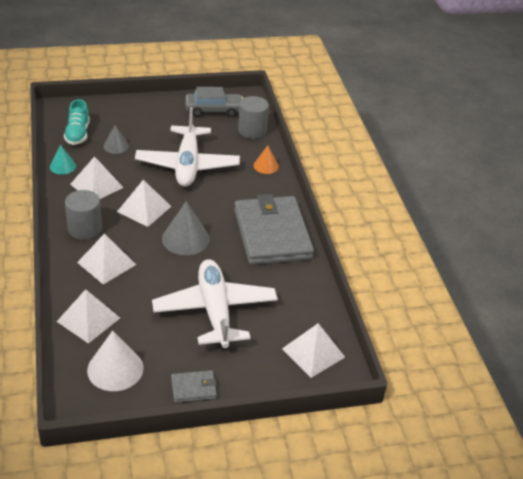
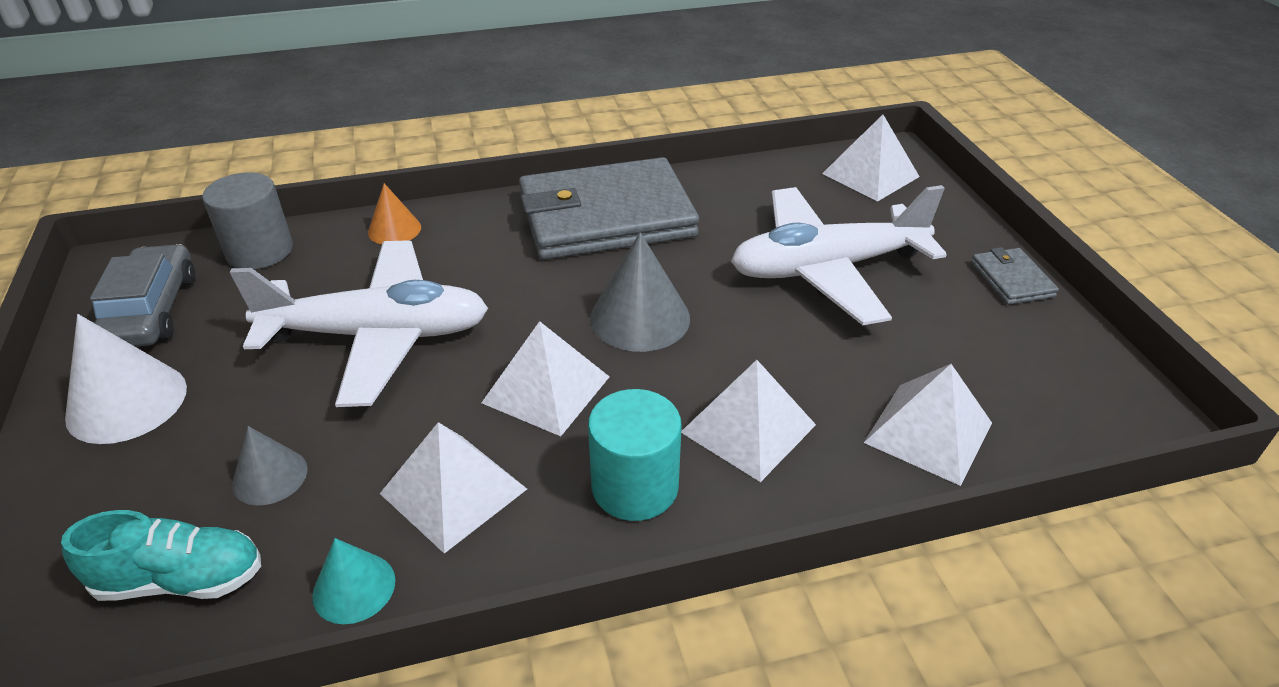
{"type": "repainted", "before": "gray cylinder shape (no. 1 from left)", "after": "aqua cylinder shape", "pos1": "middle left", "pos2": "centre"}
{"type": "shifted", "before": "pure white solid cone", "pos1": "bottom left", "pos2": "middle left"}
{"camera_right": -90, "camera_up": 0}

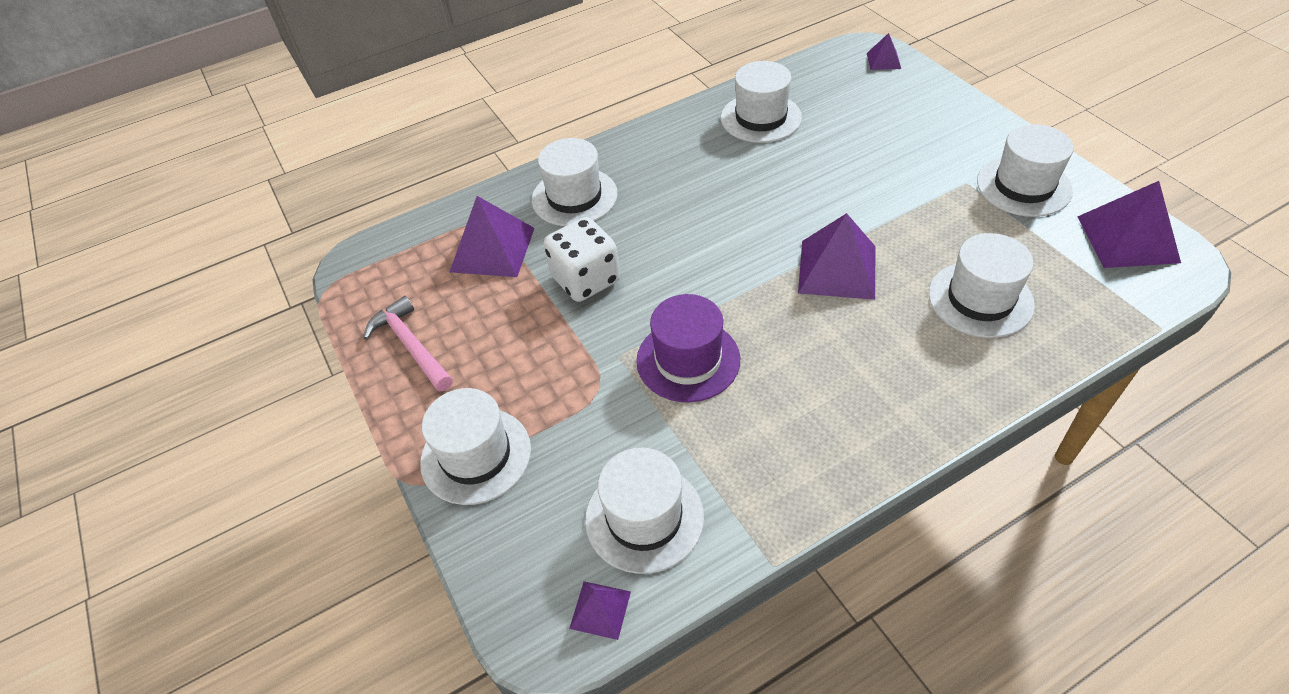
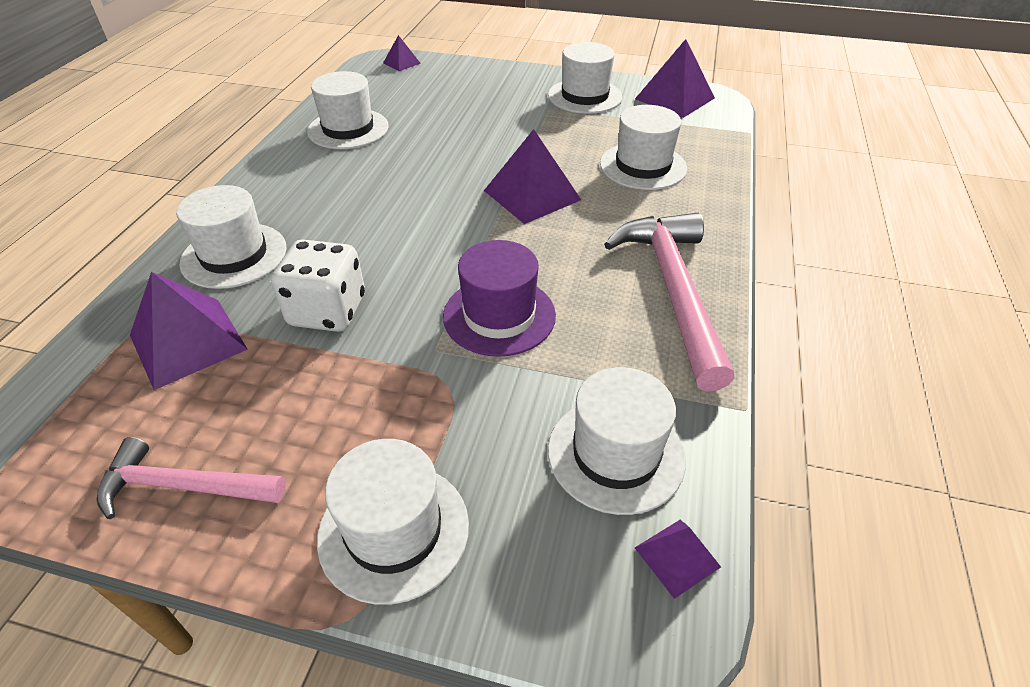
{"type": "new", "after": "rosy hammer (no. 2 from left)", "pos2": "centre"}
{"camera_right": -50, "camera_up": -5}

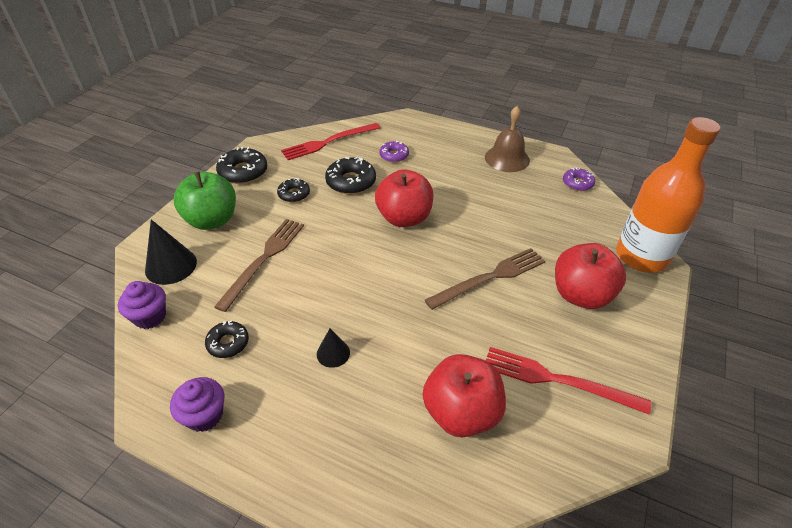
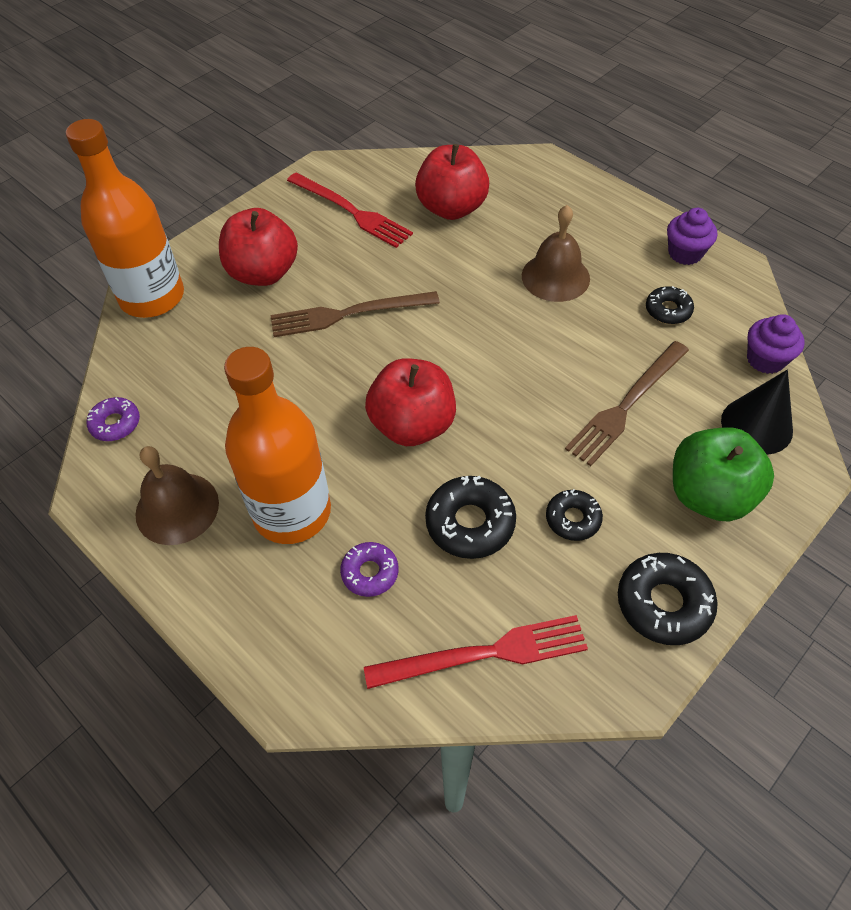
{"type": "swapped", "before": "black solid cone (no. 2 from left)", "after": "dark brown bell (no. 2 from left)", "pos1": "centre", "pos2": "top centre"}
{"type": "new", "after": "orange drink bottle (no. 2 from left)", "pos2": "middle left"}
{"camera_right": -160, "camera_up": 10}

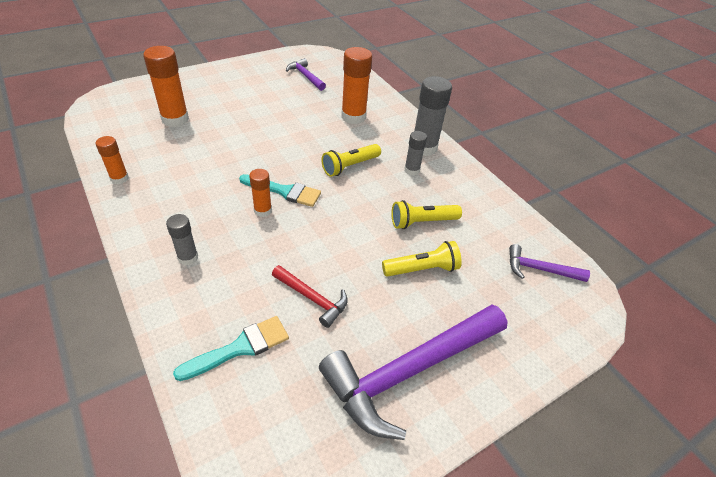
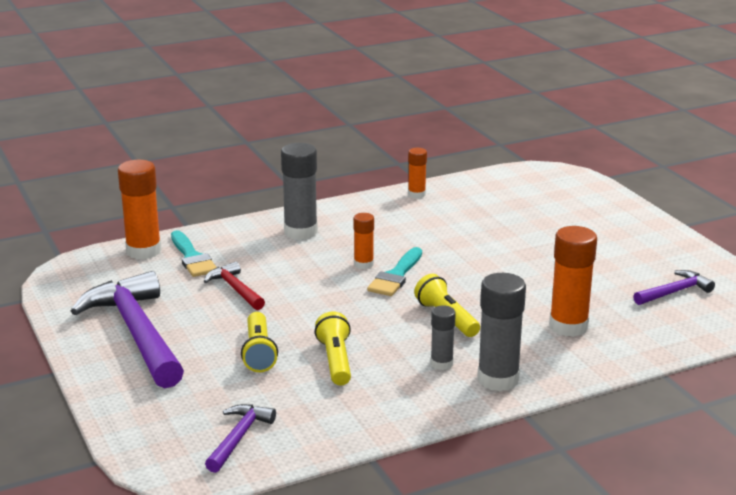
{"type": "shifted", "before": "orange glue (no. 2 from left in the first image)", "after": "orange glue (no. 1 from left)", "pos1": "top left", "pos2": "middle left"}
{"type": "scaled", "before": "gray glue (no. 1 from left)", "pos1": "middle left", "pos2": "centre", "scale": 1.78}
{"type": "rotated", "before": "crimson hammer", "pos1": "centre", "pos2": "middle left", "turn": 105}
{"camera_right": 100, "camera_up": -20}

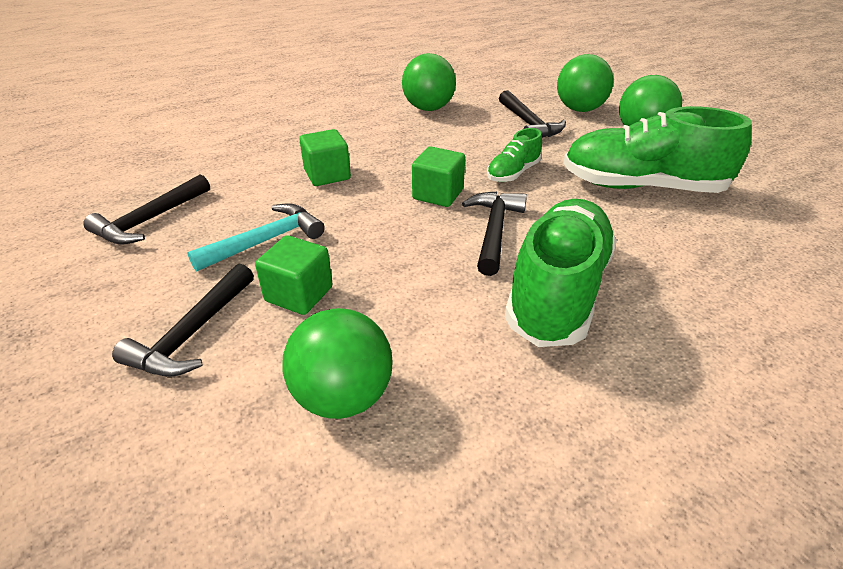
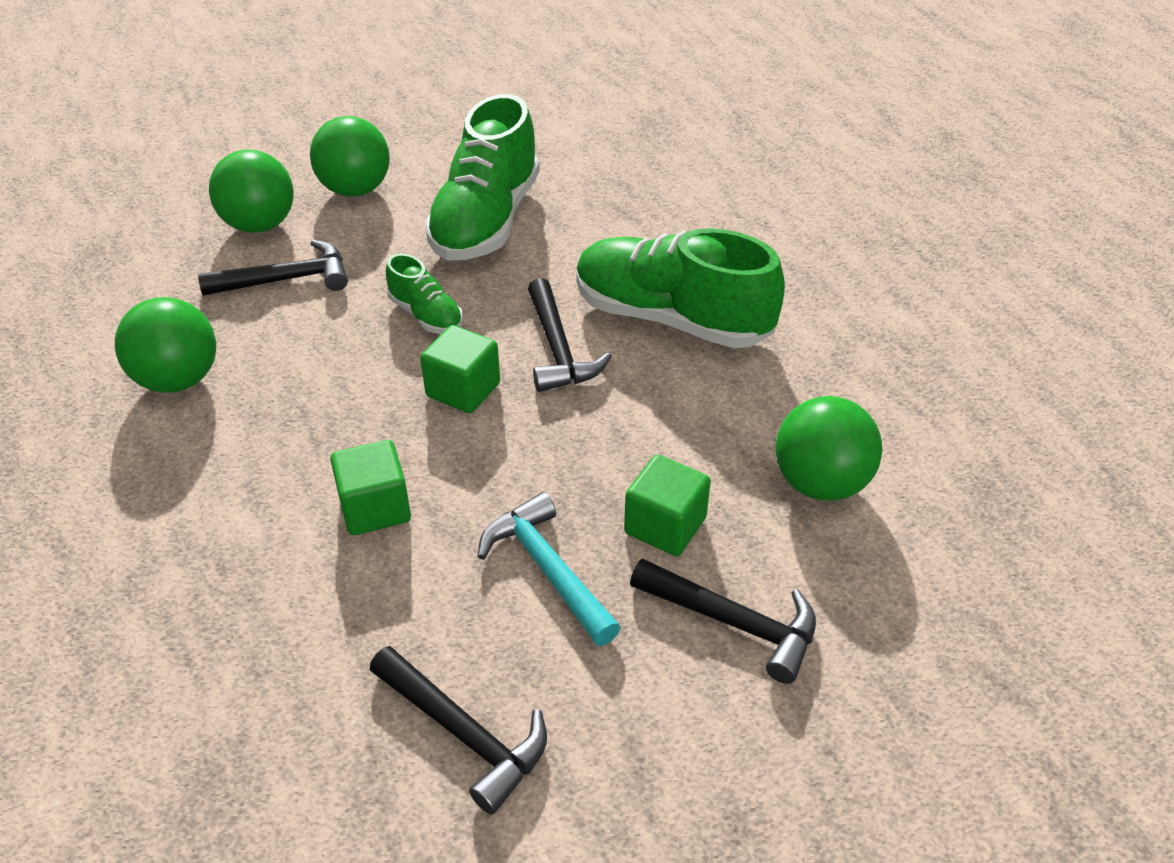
{"type": "rotated", "before": "black hammer (no. 3 from left)", "pos1": "centre", "pos2": "centre", "turn": -120}
{"camera_right": -85, "camera_up": 5}

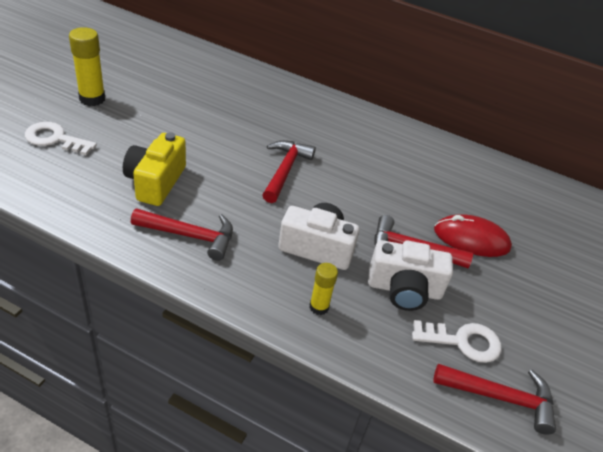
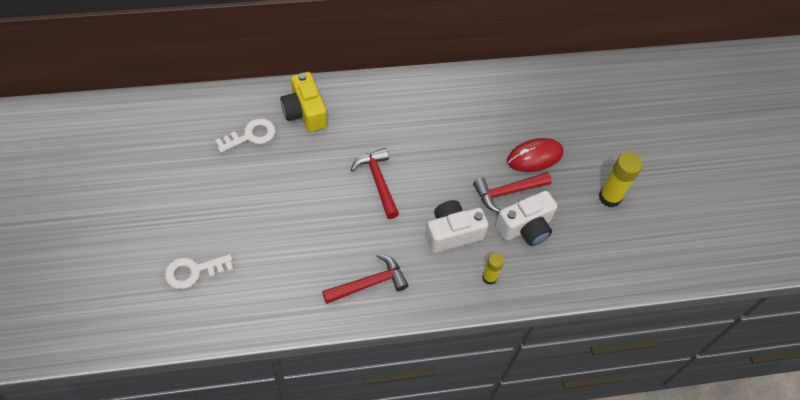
{"type": "shifted", "before": "yellow glue (no. 1 from left in the first image)", "after": "yellow glue (no. 2 from left)", "pos1": "top left", "pos2": "middle right"}
{"type": "shifted", "before": "yellow compact camera", "pos1": "middle left", "pos2": "top centre"}
{"type": "shifted", "before": "pure white key (no. 2 from left)", "pos1": "bottom right", "pos2": "middle left"}
{"type": "gone", "before": "crimson hammer (no. 4 from left)", "pos1": "bottom right"}
{"camera_right": -35, "camera_up": 15}

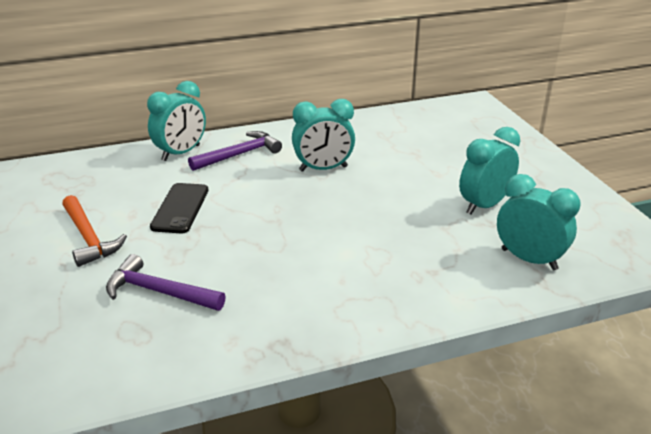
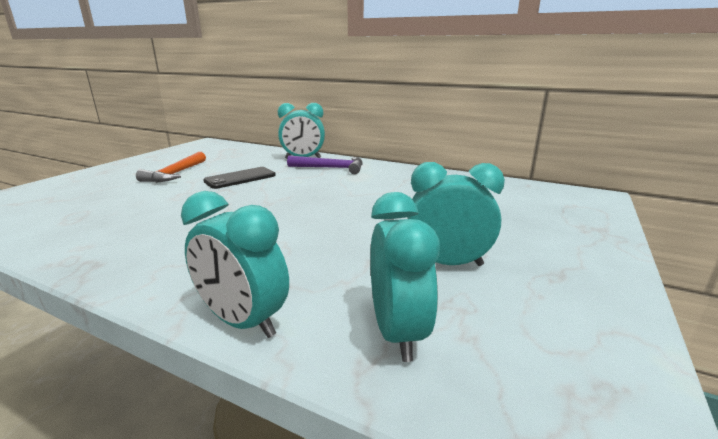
{"type": "gone", "before": "purple hammer (no. 1 from left)", "pos1": "middle left"}
{"type": "shifted", "before": "aqua clock (no. 2 from left in the first image)", "after": "aqua clock (no. 1 from left)", "pos1": "top centre", "pos2": "middle left"}
{"camera_right": 45, "camera_up": -10}

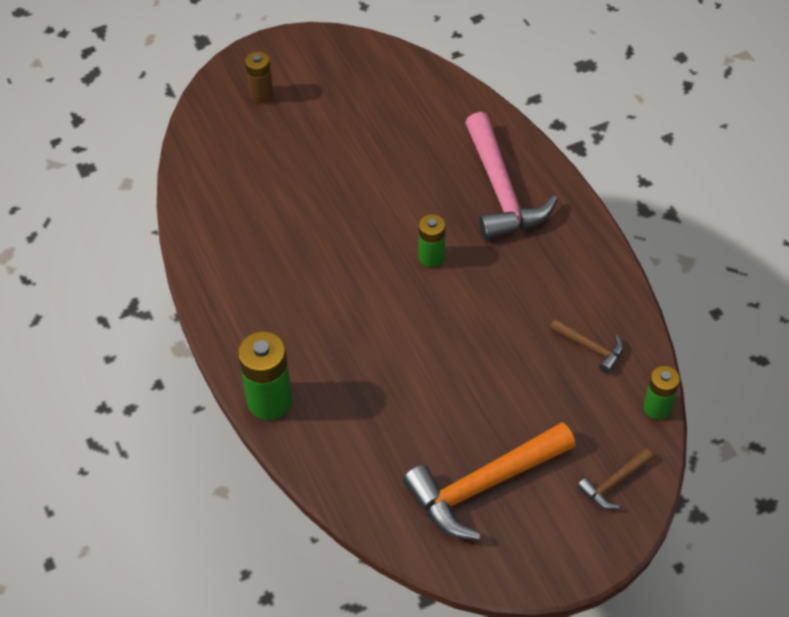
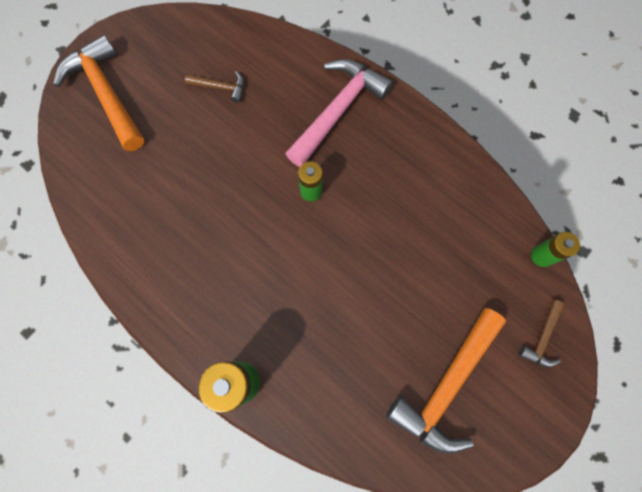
{"type": "swapped", "before": "dark brown battery", "after": "orange hammer (no. 1 from left)", "pos1": "top left", "pos2": "top left"}
{"type": "rotated", "before": "rosy hammer", "pos1": "top centre", "pos2": "top centre", "turn": -105}
{"type": "shifted", "before": "dark brown hammer (no. 1 from left)", "pos1": "middle right", "pos2": "top centre"}
{"camera_right": -25, "camera_up": 20}

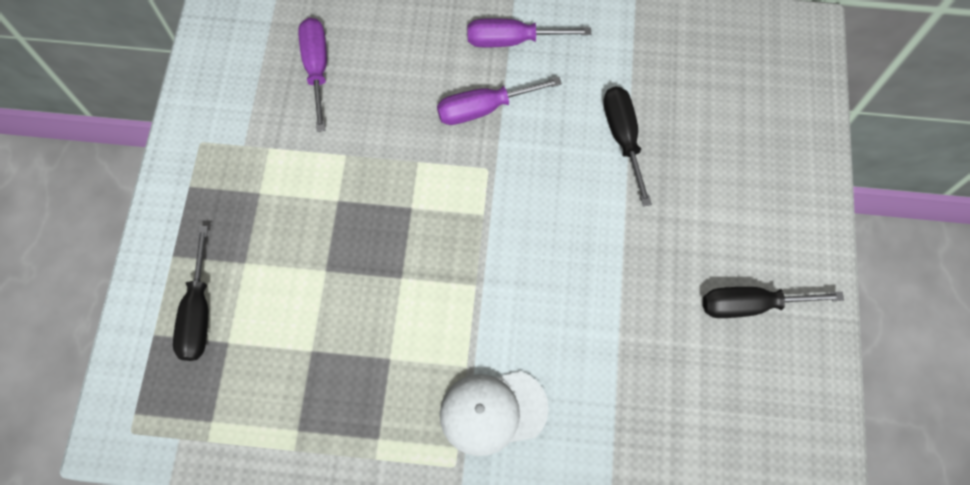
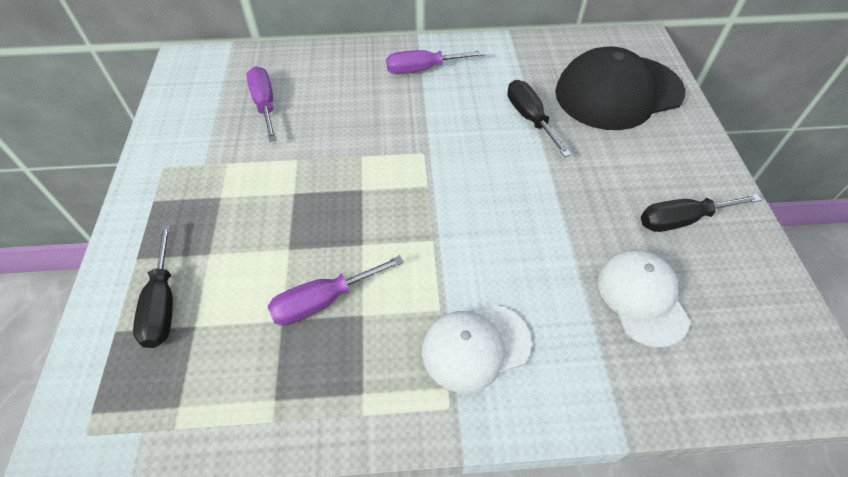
{"type": "shifted", "before": "purple flat screwdriver (no. 2 from left)", "pos1": "top centre", "pos2": "centre"}
{"type": "new", "after": "black cap", "pos2": "top right"}
{"type": "new", "after": "pure white cap (no. 2 from left)", "pos2": "middle right"}
{"camera_right": -10, "camera_up": -15}

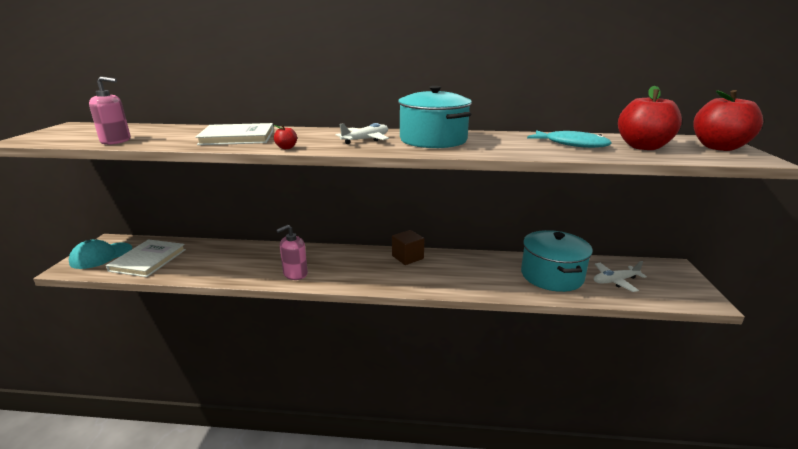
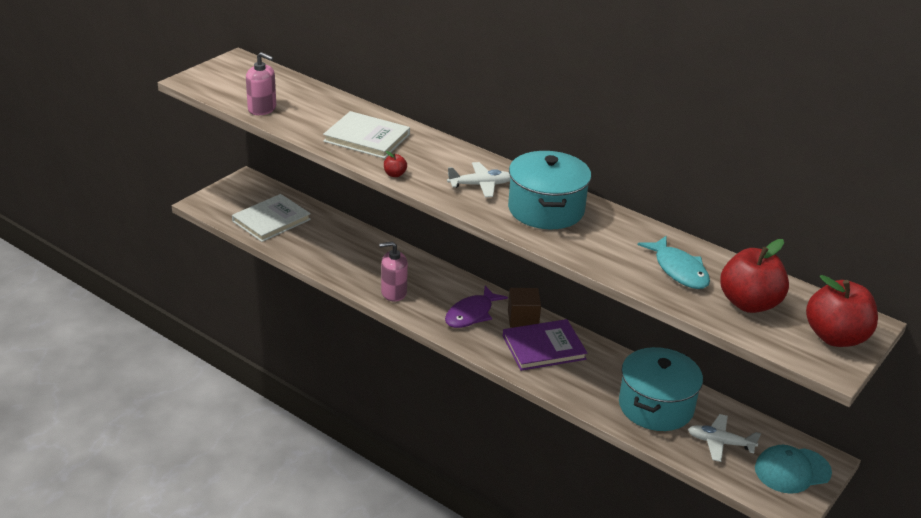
{"type": "shifted", "before": "aqua cap", "pos1": "middle left", "pos2": "bottom right"}
{"type": "new", "after": "purple fish figure", "pos2": "centre"}
{"type": "new", "after": "purple hardcover", "pos2": "centre"}
{"camera_right": 30, "camera_up": 10}

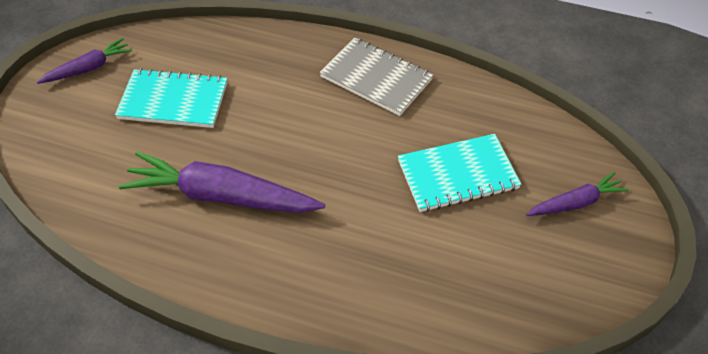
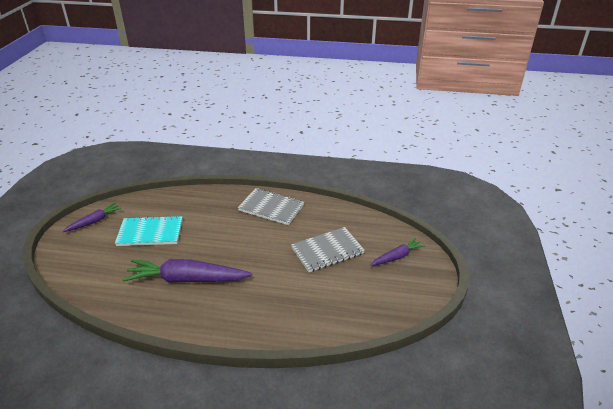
{"type": "repainted", "before": "aqua notepad (no. 2 from left)", "after": "gray notepad (no. 2 from left)", "pos1": "centre", "pos2": "centre"}
{"camera_right": -10, "camera_up": -15}

